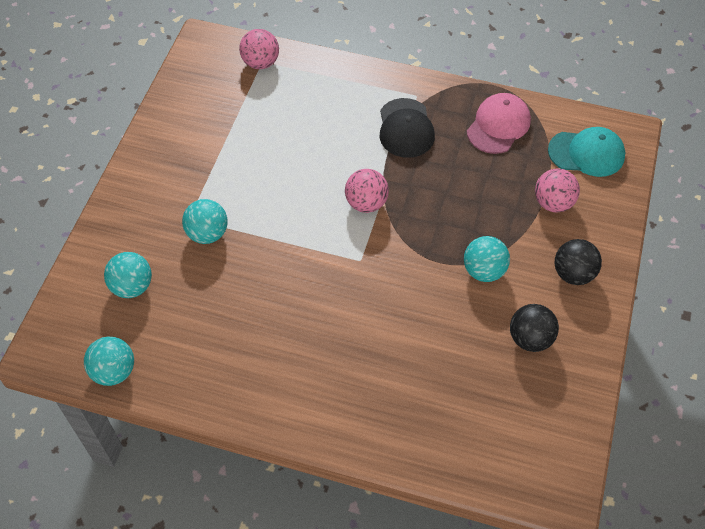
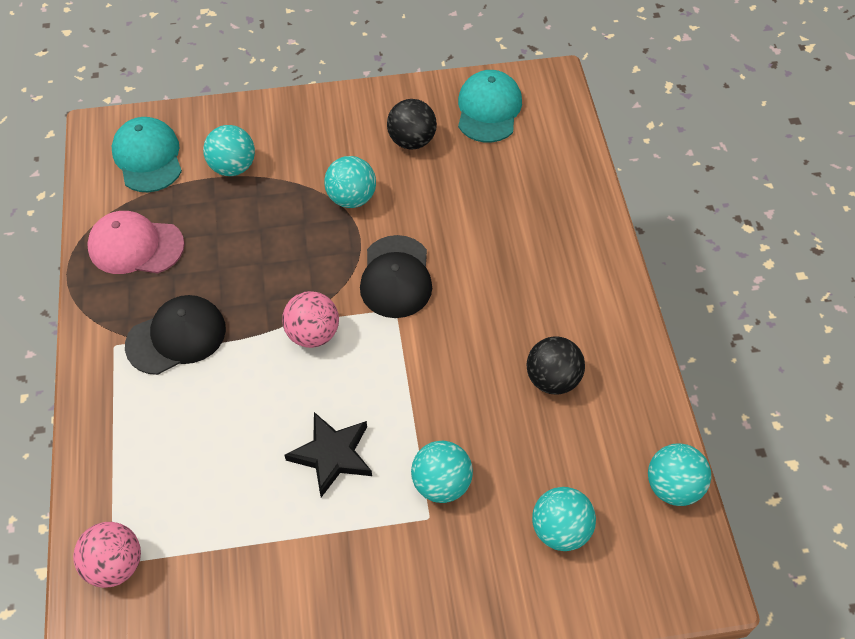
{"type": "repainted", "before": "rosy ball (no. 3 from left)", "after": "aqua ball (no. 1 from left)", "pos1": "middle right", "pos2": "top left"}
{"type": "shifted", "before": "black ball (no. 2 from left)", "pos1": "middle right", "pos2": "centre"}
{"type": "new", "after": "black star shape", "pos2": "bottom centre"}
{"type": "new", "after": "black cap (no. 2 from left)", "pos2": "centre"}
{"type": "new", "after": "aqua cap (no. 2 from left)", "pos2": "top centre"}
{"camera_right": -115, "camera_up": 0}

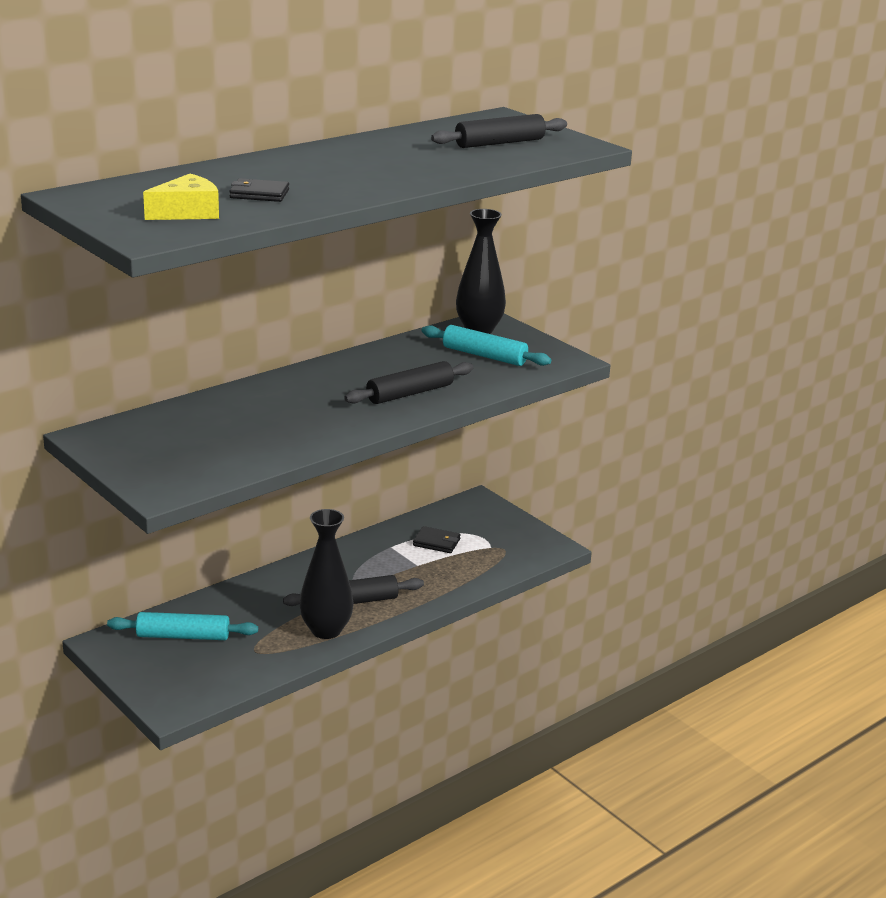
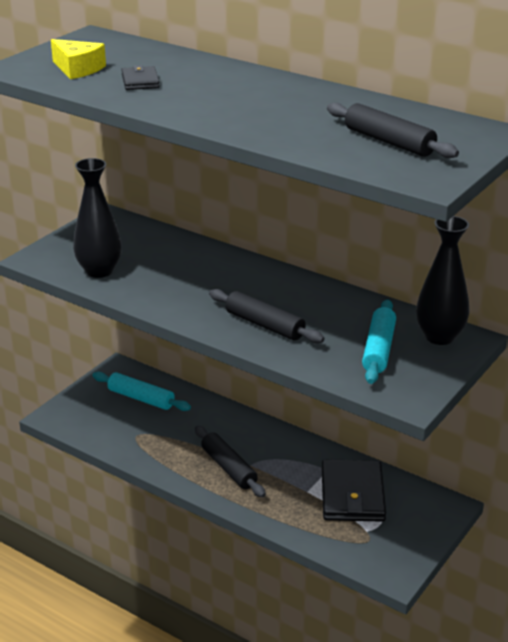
{"type": "rotated", "before": "aqua rolling pin (no. 1 from left)", "pos1": "bottom left", "pos2": "middle left", "turn": -45}
{"type": "shifted", "before": "black flower vase (no. 1 from left)", "pos1": "centre", "pos2": "middle left"}
{"type": "scaled", "before": "black card wallet (no. 2 from left)", "pos1": "centre", "pos2": "bottom right", "scale": 2.02}
{"camera_right": 75, "camera_up": 5}

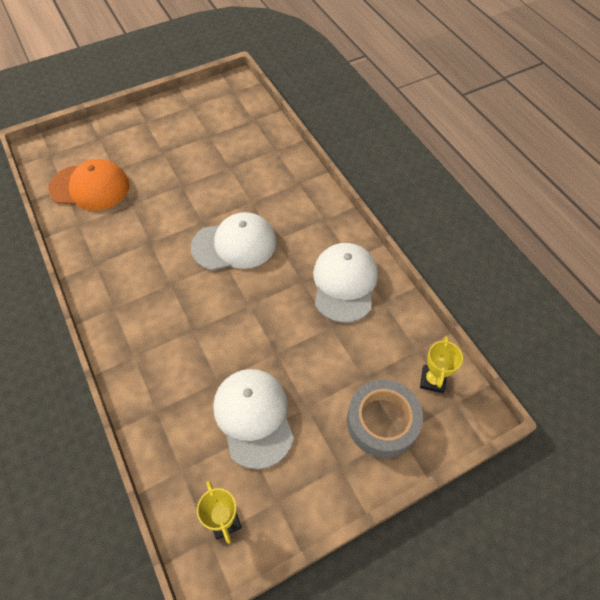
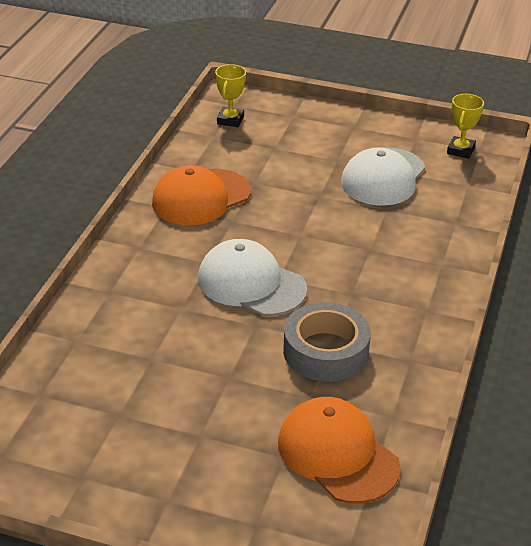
{"type": "repainted", "before": "pure white cap (no. 3 from left)", "after": "orange cap (no. 1 from left)", "pos1": "centre", "pos2": "centre"}
{"type": "shifted", "before": "gray tape", "pos1": "bottom centre", "pos2": "centre"}
{"type": "rotated", "before": "yellow prize cup (no. 2 from left in the first image)", "pos1": "middle right", "pos2": "top centre", "turn": -45}
{"camera_right": -135, "camera_up": -20}

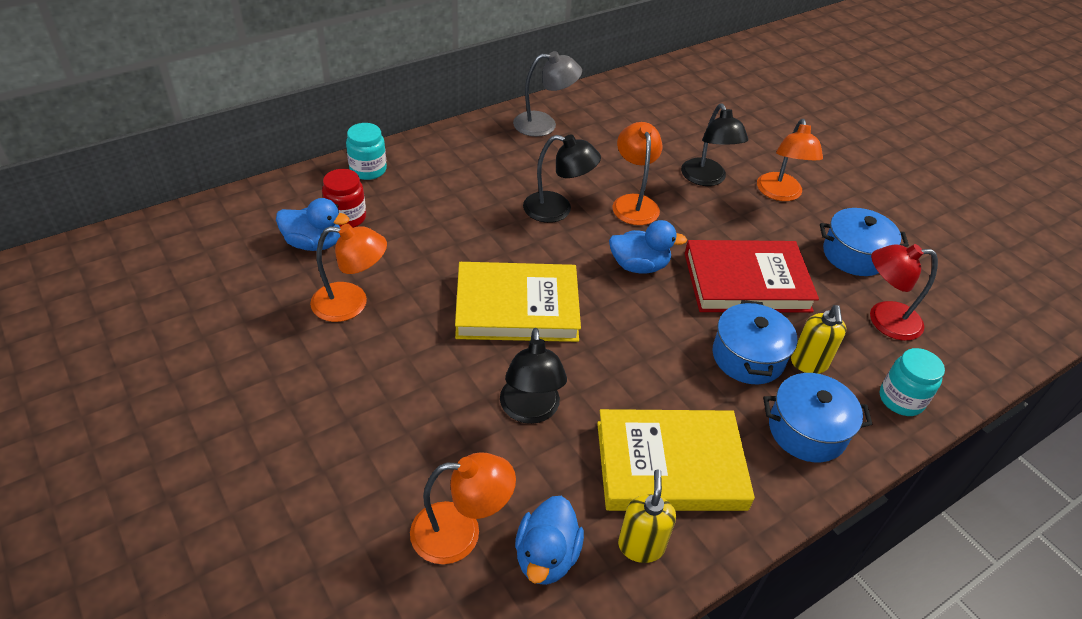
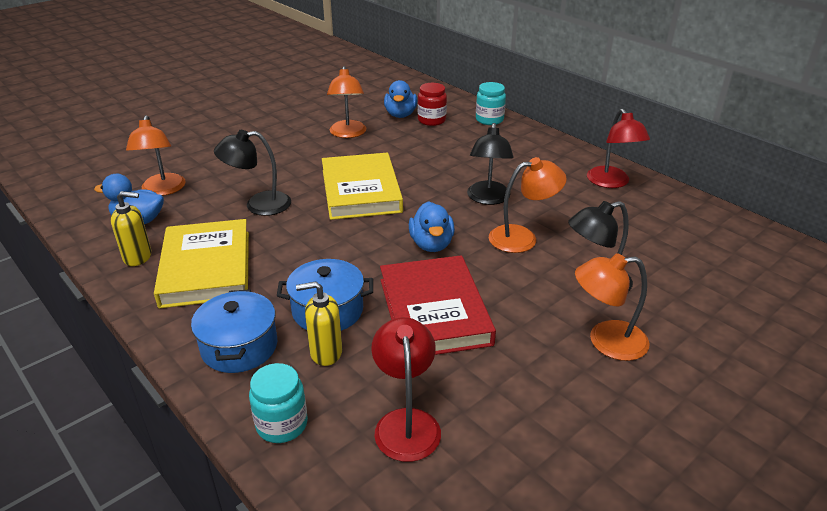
{"type": "repainted", "before": "gray lamp", "after": "crimson lamp (no. 2 from left)", "pos1": "top centre", "pos2": "top right"}
{"type": "gone", "before": "cobalt stockpot (no. 3 from left)", "pos1": "middle right"}
{"camera_right": 85, "camera_up": -10}

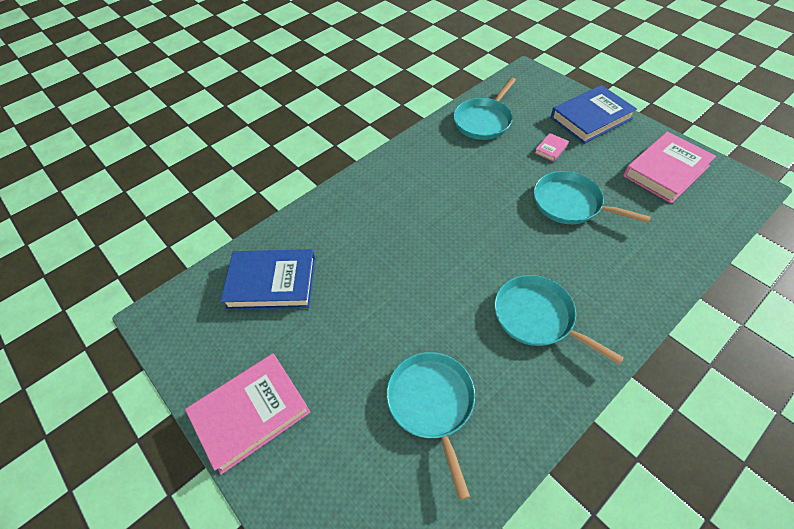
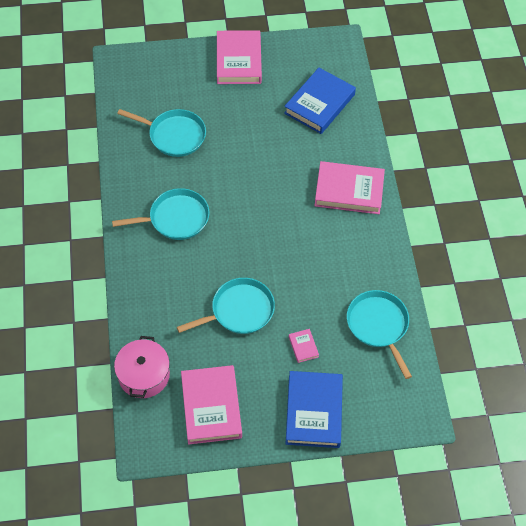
{"type": "new", "after": "rosy stockpot", "pos2": "bottom left"}
{"type": "new", "after": "rosy hardcover (no. 4 from left)", "pos2": "centre"}
{"camera_right": 120, "camera_up": 5}

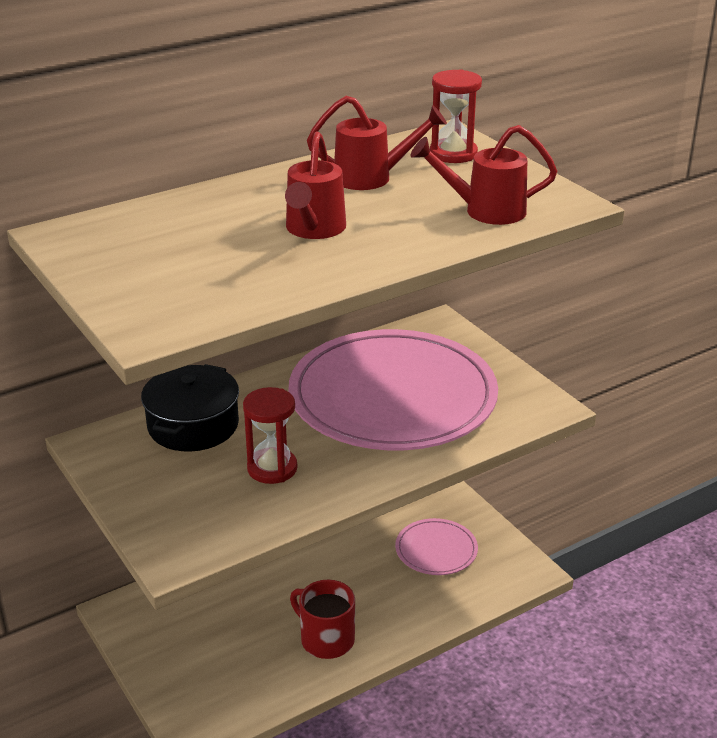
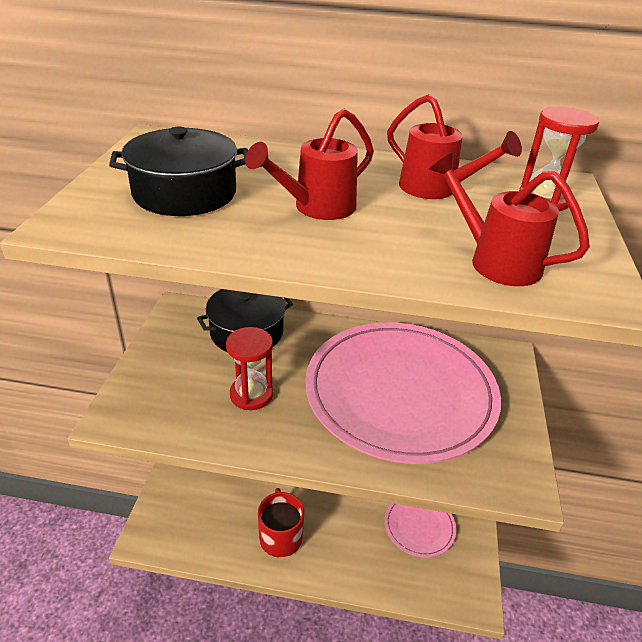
{"type": "new", "after": "black stockpot (no. 1 from left)", "pos2": "top left"}
{"camera_right": 40, "camera_up": 5}

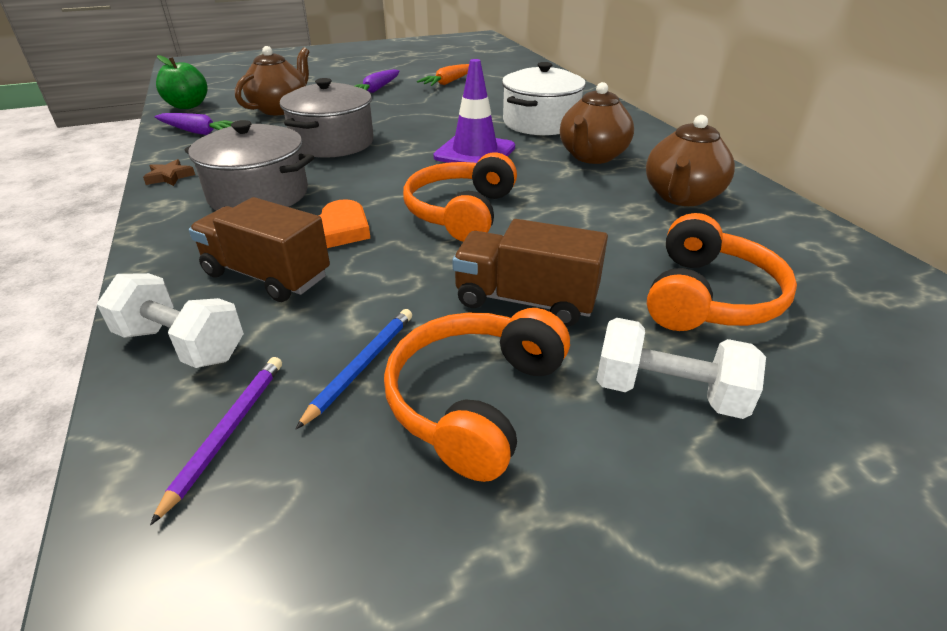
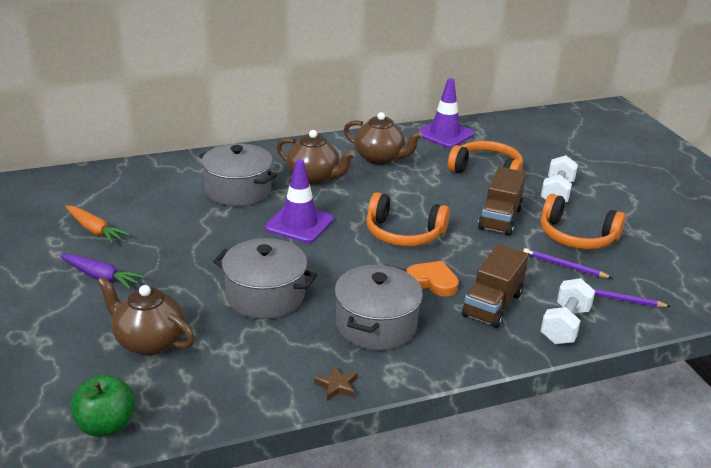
{"type": "gone", "before": "purple carrot (no. 1 from left)", "pos1": "top left"}
{"type": "repainted", "before": "cobalt lead pencil", "after": "purple lead pencil (no. 1 from left)", "pos1": "centre", "pos2": "middle right"}
{"type": "repainted", "before": "pure white stockpot", "after": "gray stockpot (no. 1 from left)", "pos1": "top centre", "pos2": "centre"}
{"type": "new", "after": "purple traffic cone (no. 2 from left)", "pos2": "top centre"}
{"camera_right": -90, "camera_up": -5}

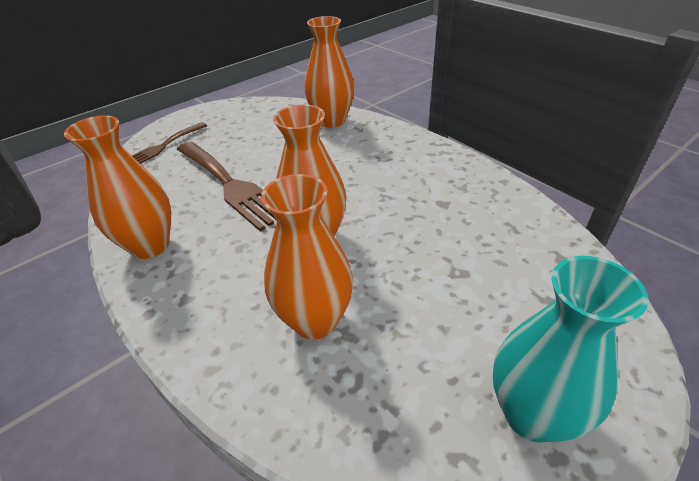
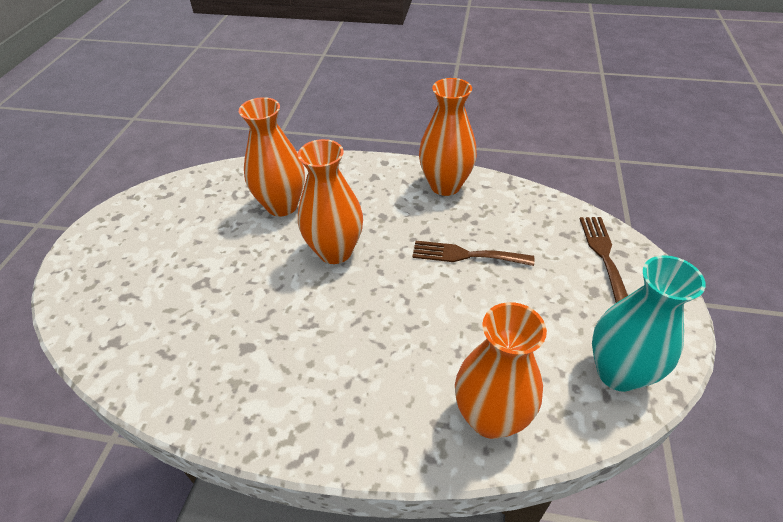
{"type": "scaled", "before": "dark brown dinner fork (no. 2 from left in the first image)", "pos1": "middle left", "pos2": "centre", "scale": 0.61}
{"type": "shifted", "before": "aqua flower vase", "pos1": "bottom right", "pos2": "middle right"}
{"camera_right": 140, "camera_up": 5}

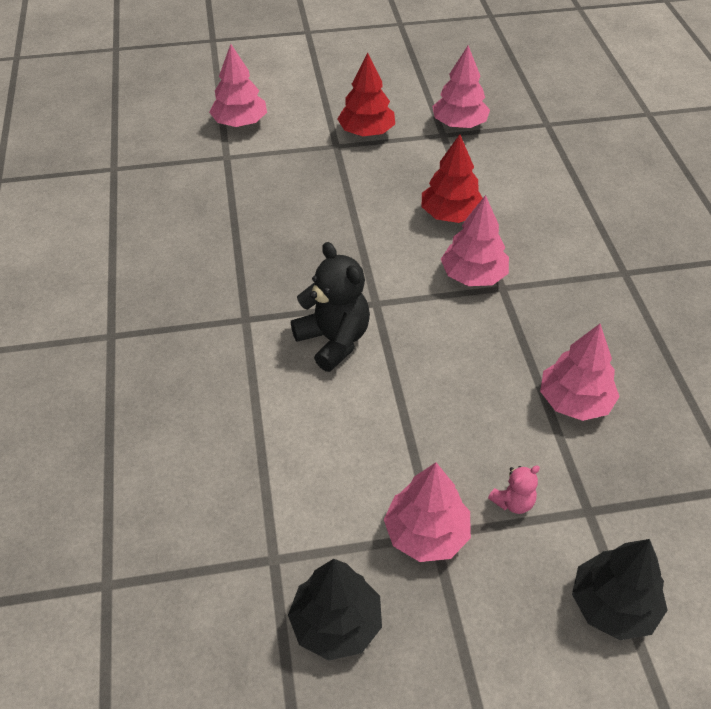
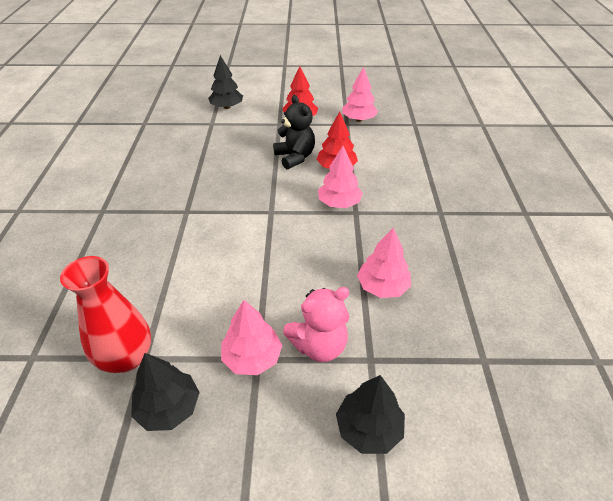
{"type": "repainted", "before": "rosy fir tree (no. 1 from left)", "after": "black fir tree (no. 2 from left)", "pos1": "top centre", "pos2": "top centre"}
{"type": "shifted", "before": "black teddy", "pos1": "centre", "pos2": "top centre"}
{"type": "scaled", "before": "rosy teddy", "pos1": "bottom right", "pos2": "centre", "scale": 2.01}
{"type": "new", "after": "crimson flower vase", "pos2": "middle left"}
{"camera_right": 10, "camera_up": -5}

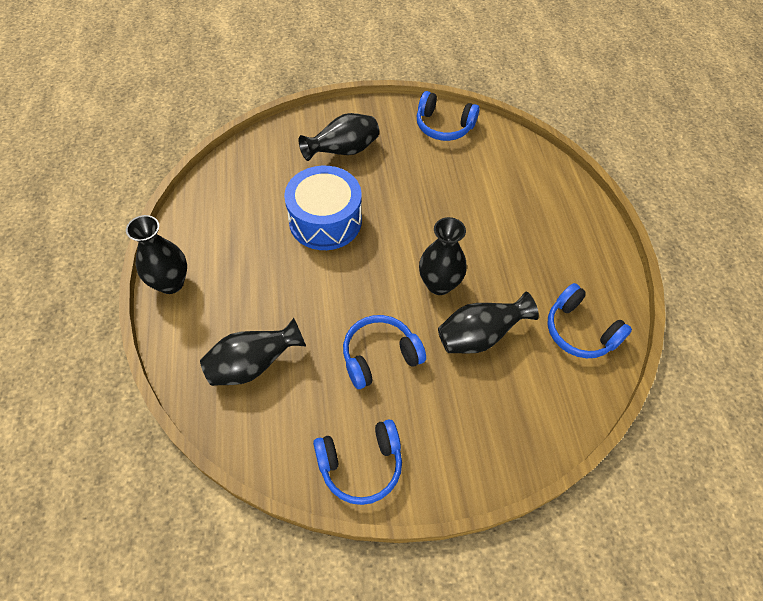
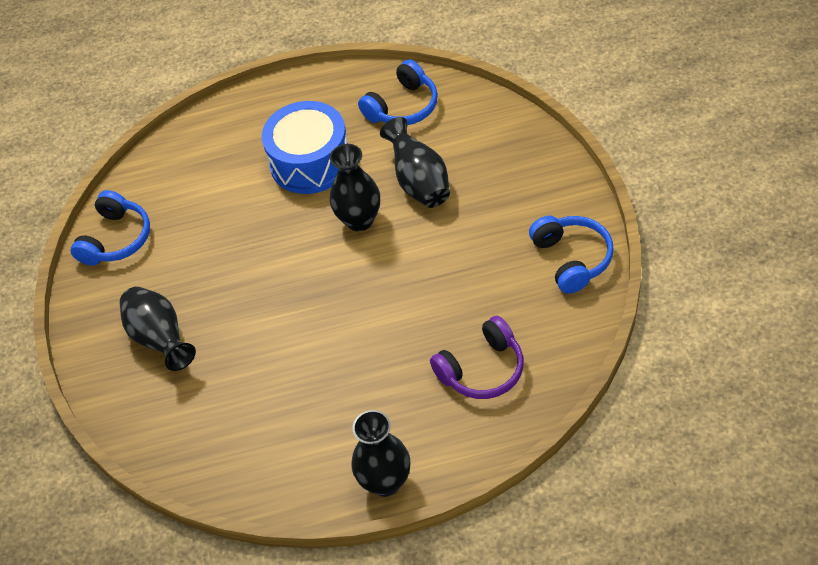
{"type": "swapped", "before": "black flower vase (no. 2 from left)", "after": "purple headphones", "pos1": "middle left", "pos2": "centre"}
{"type": "shifted", "before": "cobalt drum", "pos1": "centre", "pos2": "top centre"}
{"type": "gone", "before": "cobalt headphones (no. 2 from left)", "pos1": "centre"}
{"camera_right": -85, "camera_up": -5}

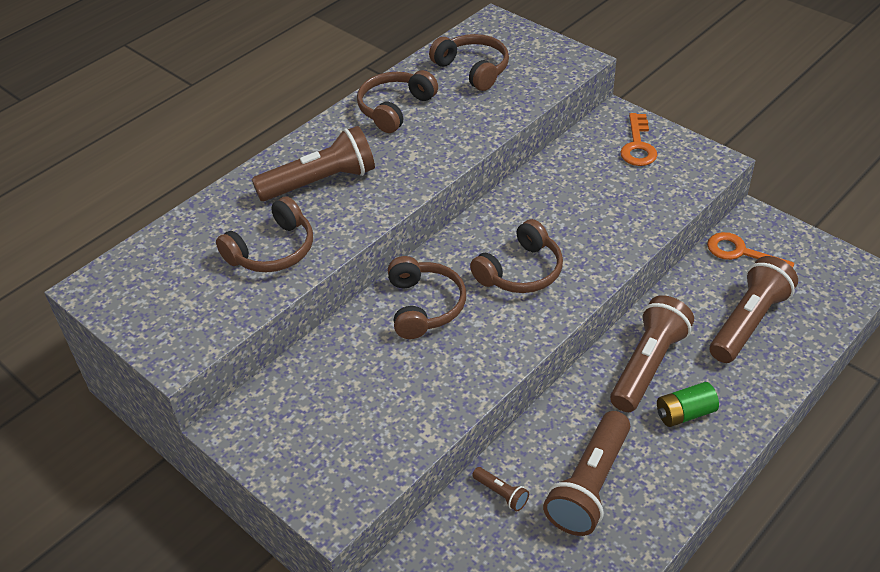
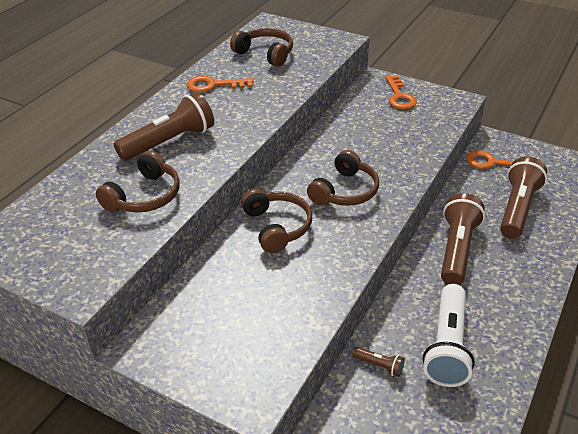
{"type": "swapped", "before": "dark brown headphones (no. 2 from left)", "after": "orange key (no. 1 from left)", "pos1": "top centre", "pos2": "top centre"}
{"type": "repainted", "before": "dark brown torch (no. 3 from left)", "after": "pure white torch", "pos1": "bottom centre", "pos2": "bottom right"}
{"type": "gone", "before": "leaf-green battery", "pos1": "bottom right"}
{"camera_right": -15, "camera_up": -5}

